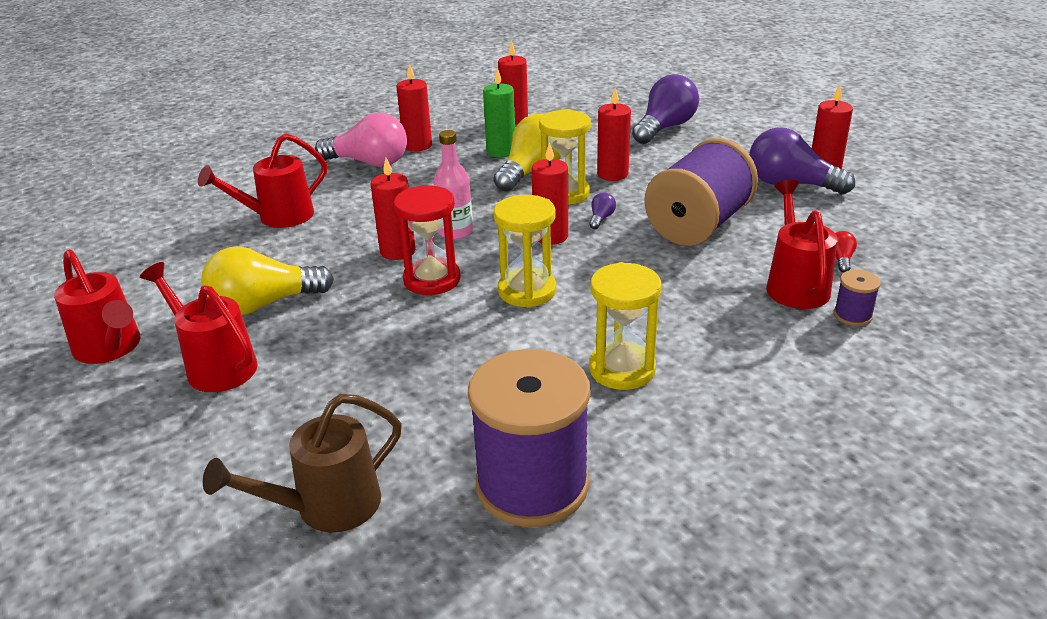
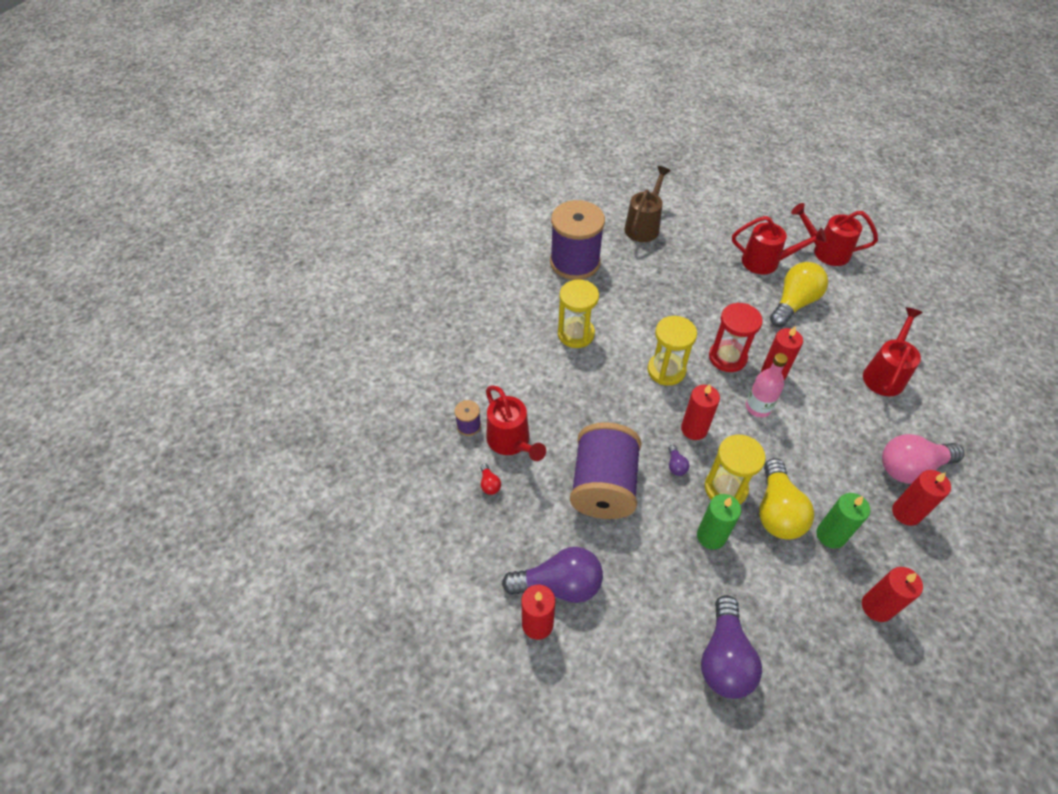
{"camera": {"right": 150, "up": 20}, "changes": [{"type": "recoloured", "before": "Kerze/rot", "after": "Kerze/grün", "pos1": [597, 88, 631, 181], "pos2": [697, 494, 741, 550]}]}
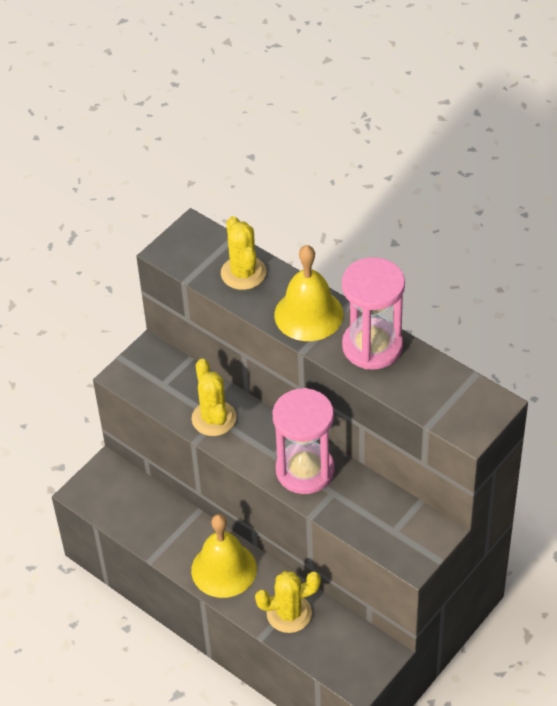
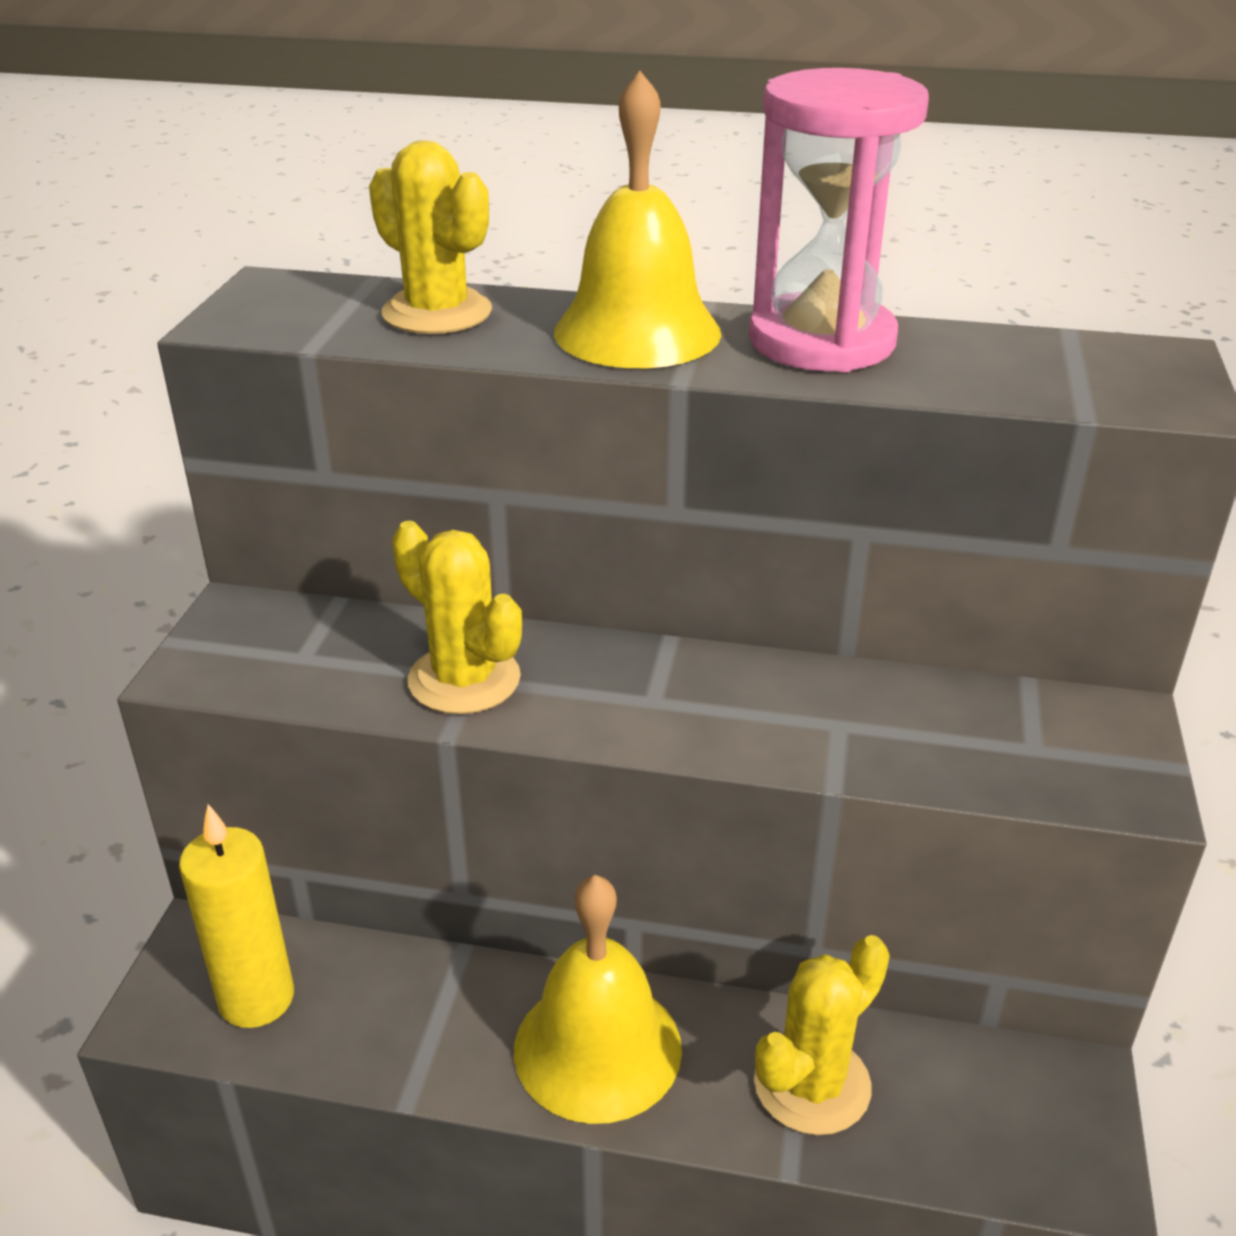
{"camera": {"right": -30, "up": -15}, "changes": [{"type": "removed", "before": "Sanduhr/rosa", "pos1": [273, 388, 334, 494]}, {"type": "added", "after": "Kerze/gelb", "pos2": [179, 804, 294, 1028]}]}
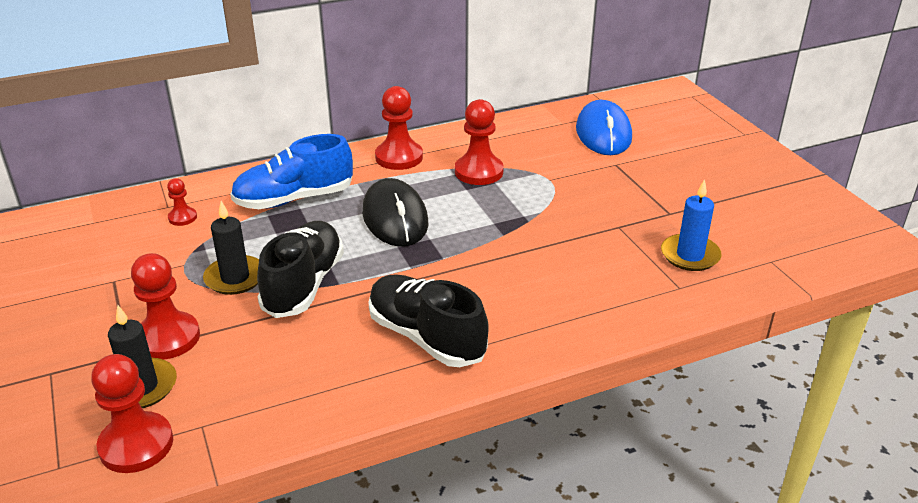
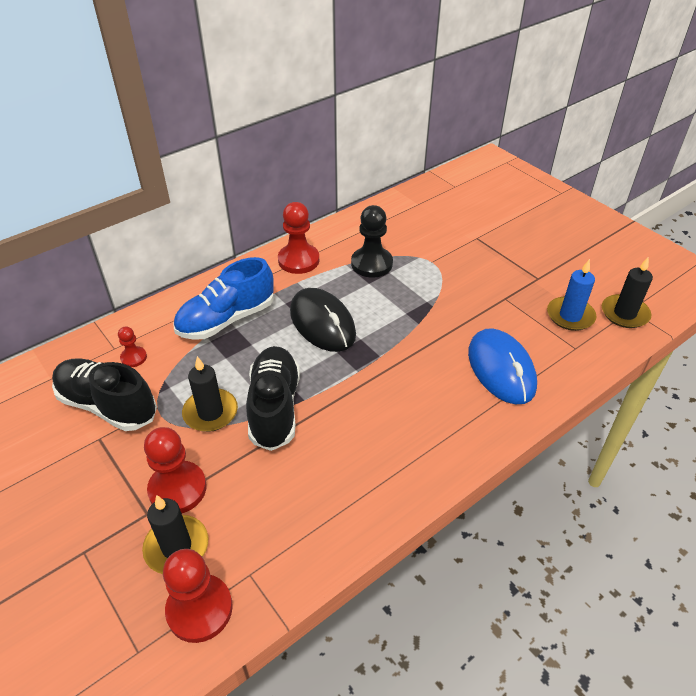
{"camera": {"right": -15, "up": 10}, "changes": [{"type": "moved", "before": "Schuh/schwarz", "pos1": [368, 274, 489, 367], "pos2": [52, 358, 157, 431]}, {"type": "recoloured", "before": "Bauer/rot", "after": "Bauer/schwarz", "pos1": [455, 99, 504, 185], "pos2": [351, 205, 393, 278]}, {"type": "moved", "before": "Computermaus/blau", "pos1": [576, 100, 632, 155], "pos2": [468, 328, 537, 404]}, {"type": "added", "after": "Kerze/schwarz", "pos2": [602, 257, 653, 328]}]}
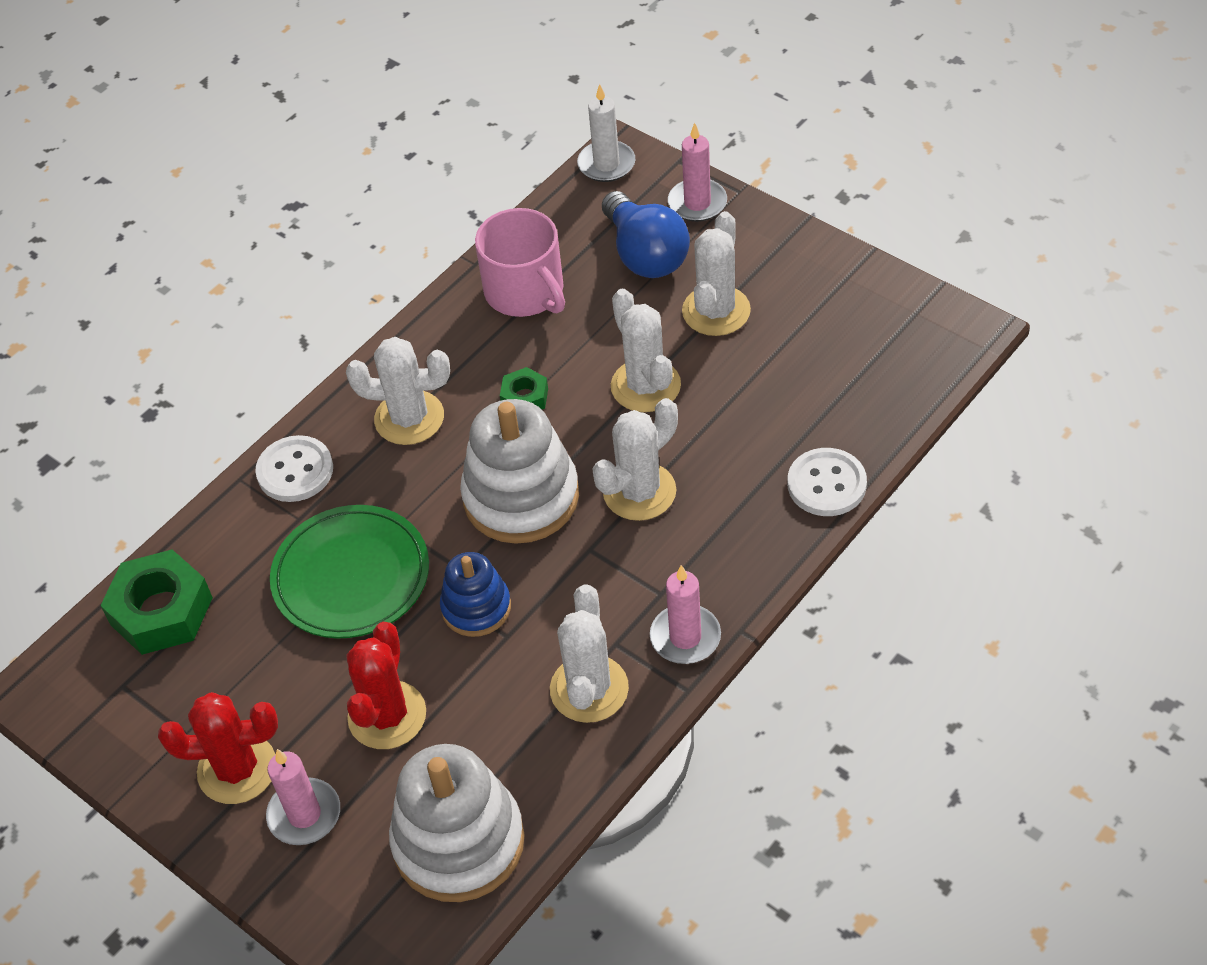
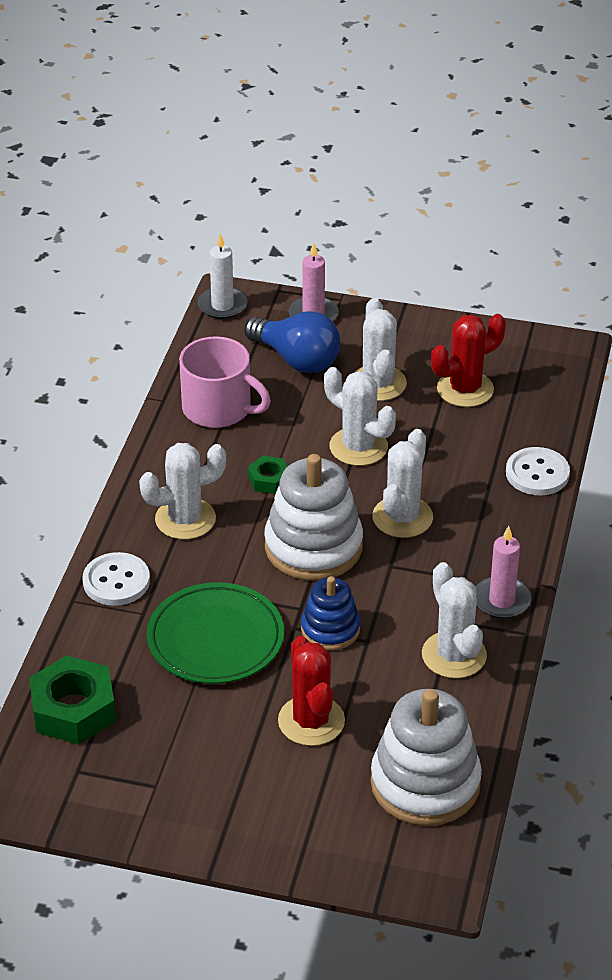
{"camera": {"right": -30, "up": -10}, "changes": [{"type": "moved", "before": "Kaktus/rot", "pos1": [158, 692, 278, 804], "pos2": [431, 314, 506, 407]}, {"type": "removed", "before": "Kerze/rosa", "pos1": [266, 749, 340, 845]}]}
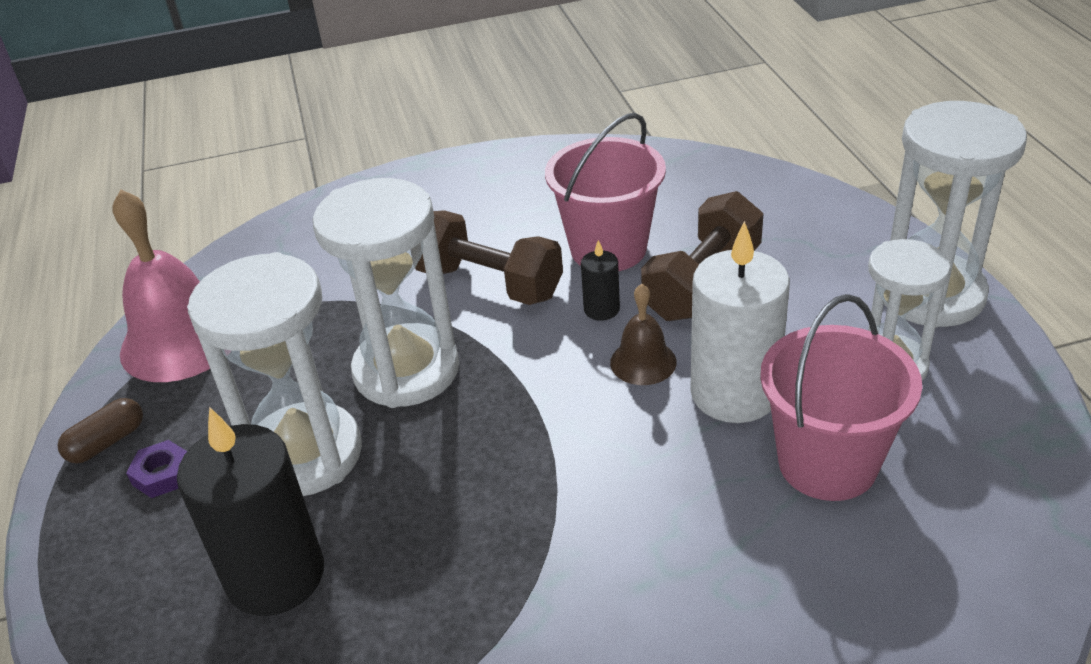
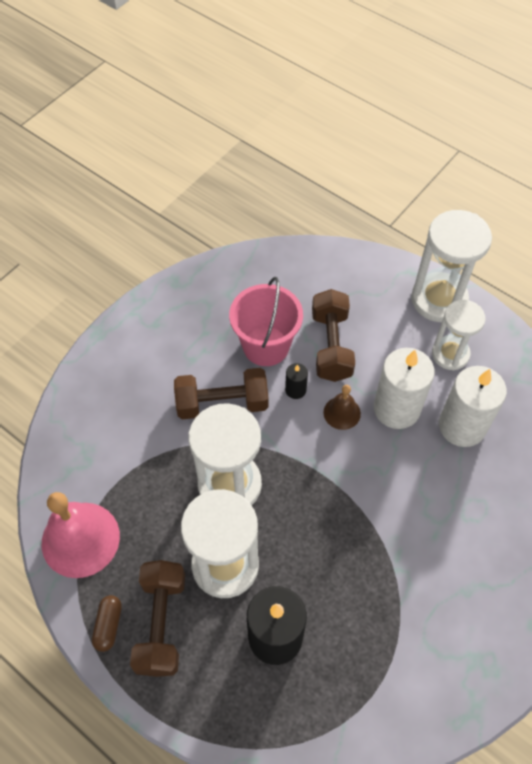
{"camera": {"right": -40, "up": 20}, "changes": [{"type": "replaced", "before": "Sechskantmutter/lila", "after": "Hantel/braun", "pos1": [126, 440, 187, 498], "pos2": [130, 560, 185, 677]}, {"type": "replaced", "before": "Eimer/rosa", "after": "Kerze/weiß", "pos1": [760, 294, 922, 501], "pos2": [439, 366, 507, 447]}]}
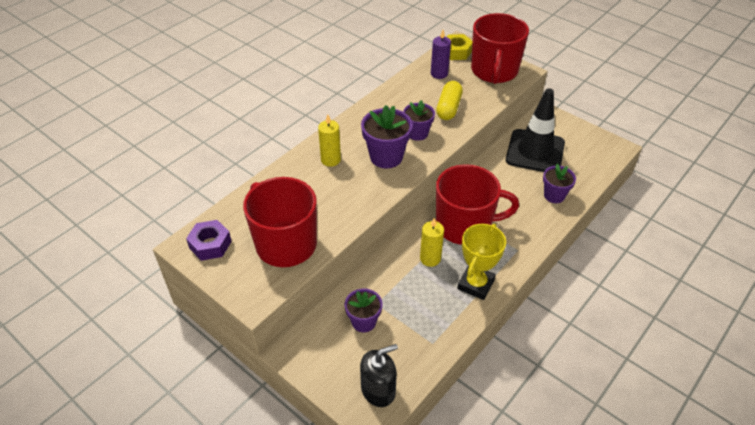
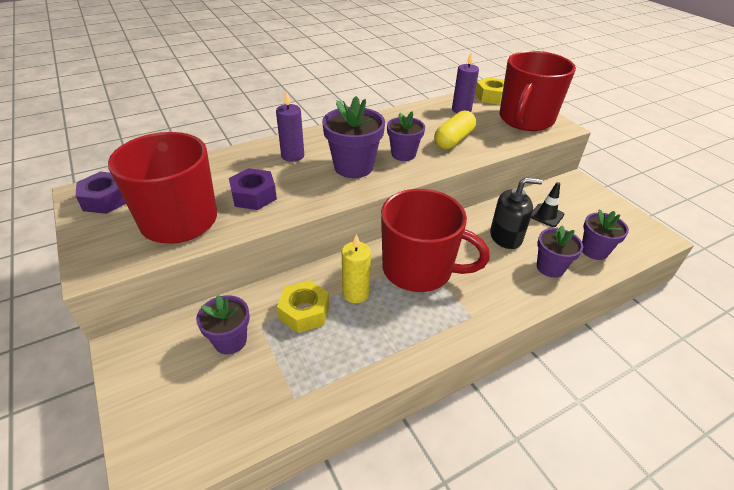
{"camera": {"right": 20, "up": -5}, "changes": [{"type": "recoloured", "before": "Kerze/gelb", "after": "Kerze/lila", "pos1": [318, 114, 341, 167], "pos2": [276, 91, 304, 162]}, {"type": "moved", "before": "Seifenspender/schwarz", "pos1": [360, 344, 398, 407], "pos2": [490, 177, 543, 249]}, {"type": "removed", "before": "Pokal/gelb", "pos1": [457, 224, 506, 300]}, {"type": "resized", "before": "Leitkegel/schwarz", "pos1": [506, 88, 565, 172], "pos2": [531, 182, 564, 227], "scale": 0.42}, {"type": "added", "after": "Sechskantmutter/lila", "pos2": [229, 168, 277, 210]}, {"type": "added", "after": "Sechskantmutter/gelb", "pos2": [277, 280, 329, 333]}, {"type": "added", "after": "Blumentopf/lila", "pos2": [582, 209, 629, 260]}]}
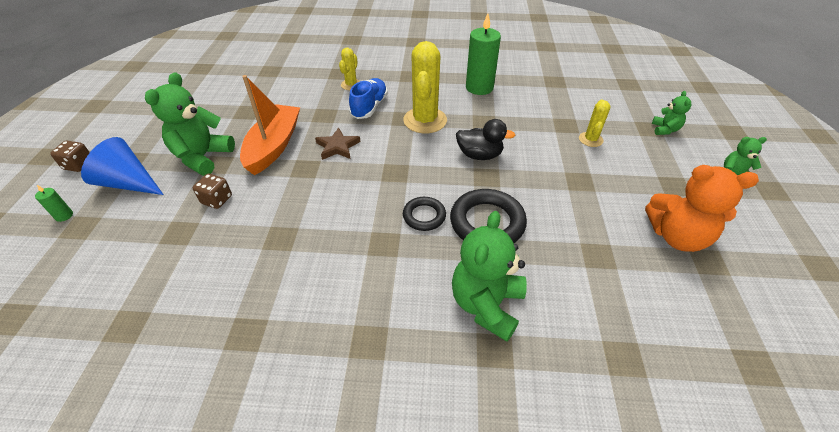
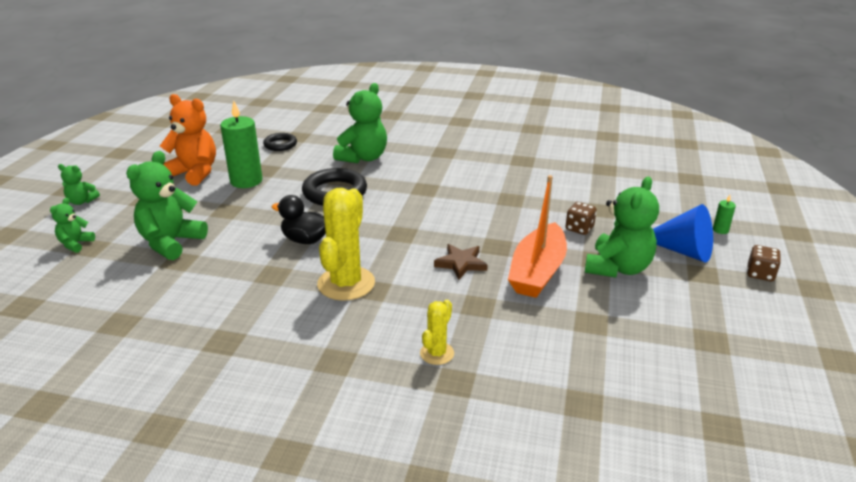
{"camera": {"right": -170, "up": -15}, "changes": [{"type": "removed", "before": "Schuh/blau", "pos1": [349, 78, 388, 119]}, {"type": "moved", "before": "Ring/schwarz", "pos1": [403, 197, 446, 231], "pos2": [263, 133, 297, 151]}, {"type": "moved", "before": "Kerze/grün", "pos1": [466, 14, 501, 95], "pos2": [220, 101, 263, 188]}, {"type": "replaced", "before": "Kaktus/gelb", "after": "Teddybär/grün", "pos1": [579, 99, 611, 147], "pos2": [126, 151, 208, 260]}]}
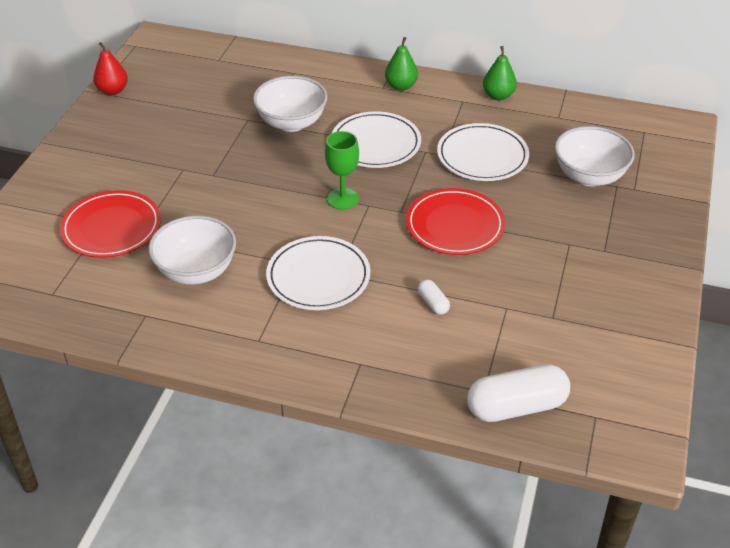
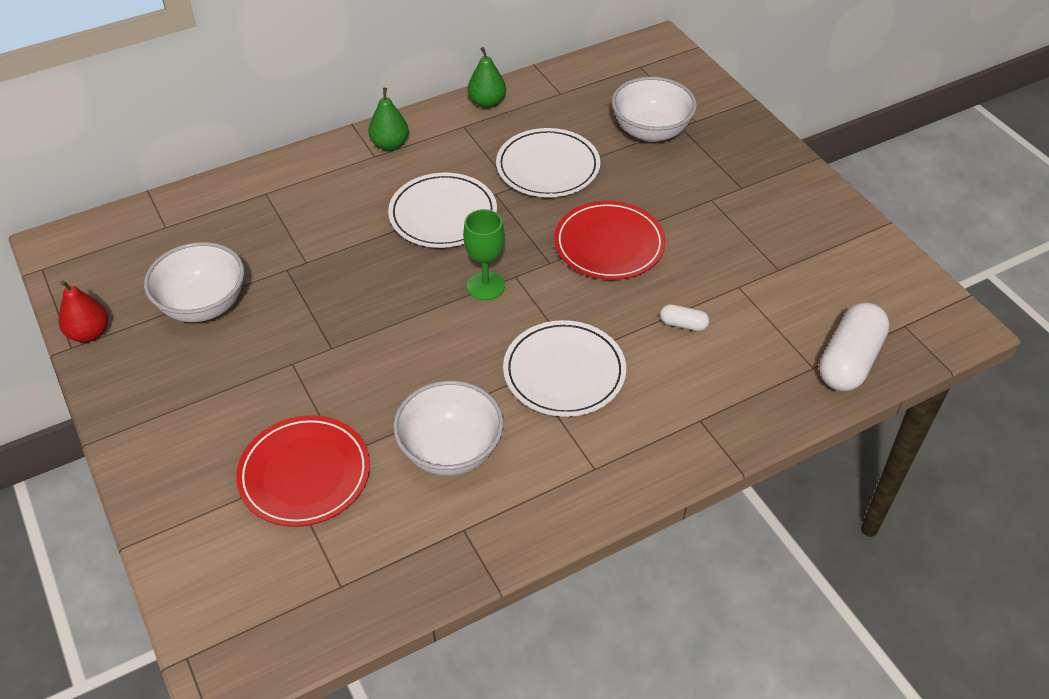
{"camera": {"right": -45, "up": 5}, "changes": [{"type": "moved", "before": "Schüssel/weiß", "pos1": [253, 76, 327, 132], "pos2": [144, 242, 244, 322]}]}
